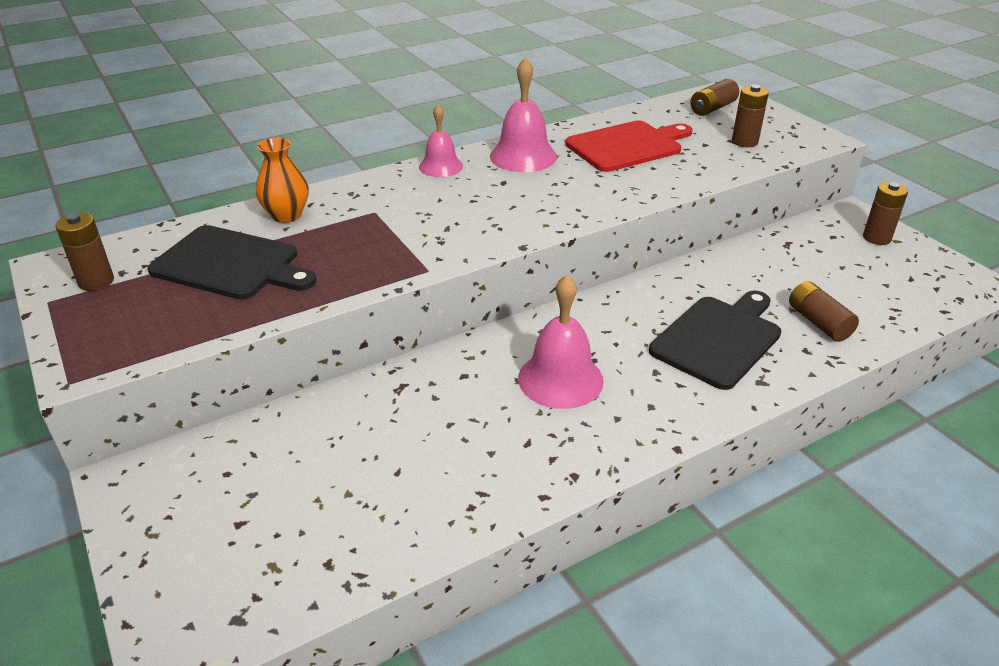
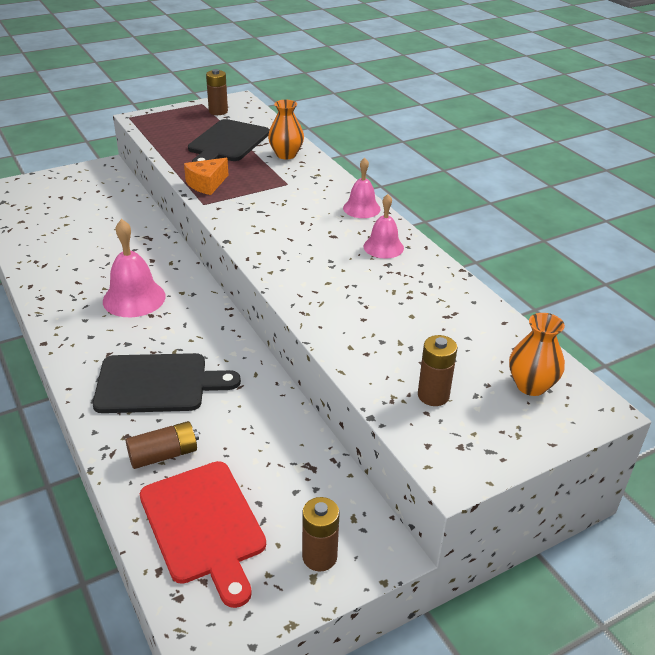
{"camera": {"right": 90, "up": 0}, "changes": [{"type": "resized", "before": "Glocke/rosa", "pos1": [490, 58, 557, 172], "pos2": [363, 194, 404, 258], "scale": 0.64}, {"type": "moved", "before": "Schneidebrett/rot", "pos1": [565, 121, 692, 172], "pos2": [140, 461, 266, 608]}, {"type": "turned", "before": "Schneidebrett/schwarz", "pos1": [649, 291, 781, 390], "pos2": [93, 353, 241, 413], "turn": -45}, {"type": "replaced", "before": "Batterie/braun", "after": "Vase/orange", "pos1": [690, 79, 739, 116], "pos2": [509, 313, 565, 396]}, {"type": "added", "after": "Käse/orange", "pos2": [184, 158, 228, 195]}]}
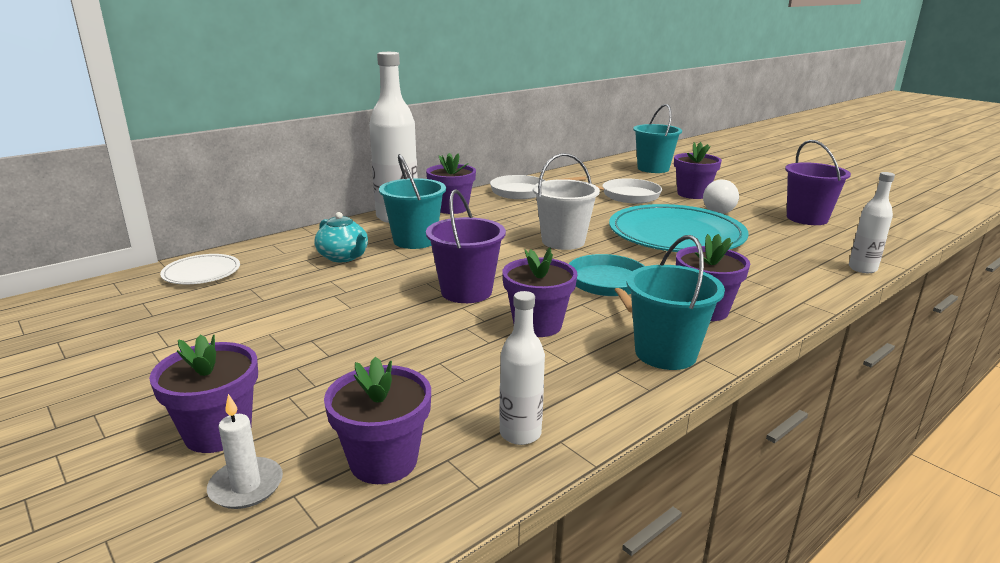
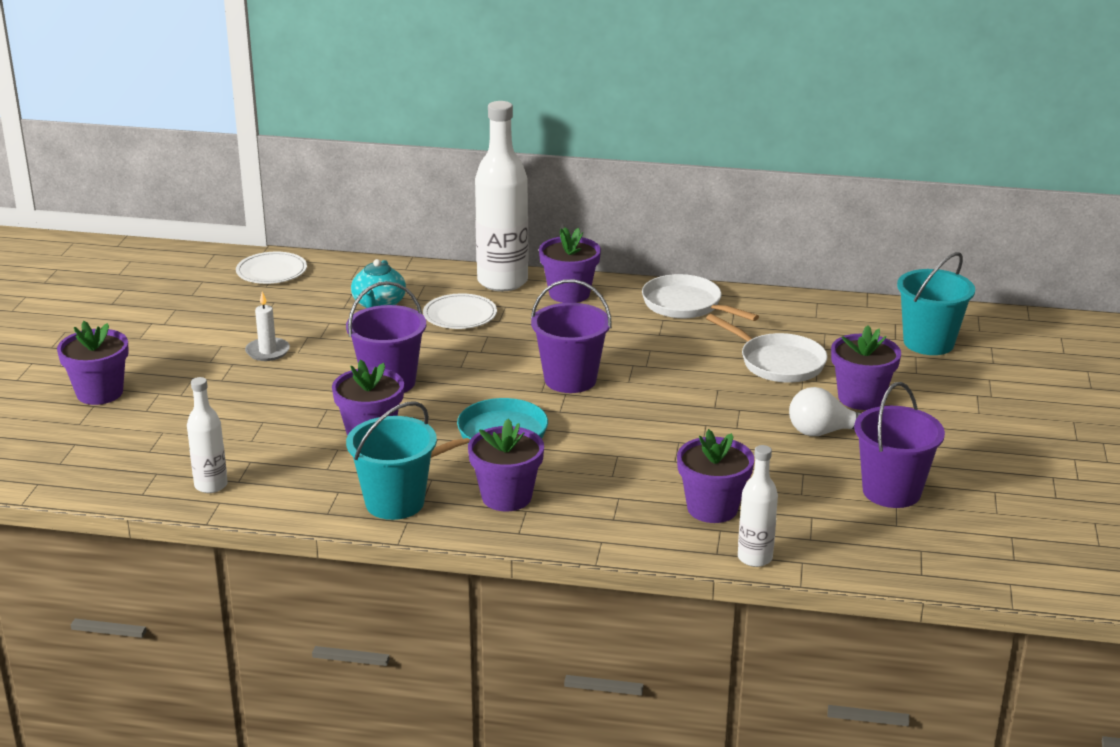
{"camera": {"right": 50, "up": 5}, "changes": [{"type": "moved", "before": "Kerze/weiß", "pos1": [207, 394, 283, 509], "pos2": [245, 291, 290, 361]}, {"type": "moved", "before": "Blumentopf/lila", "pos1": [324, 357, 431, 484], "pos2": [677, 429, 754, 523]}, {"type": "replaced", "before": "Eimer/türkis", "after": "Teller/weiß", "pos1": [379, 154, 446, 249], "pos2": [423, 293, 497, 329]}, {"type": "recoloured", "before": "Eimer/weiß", "after": "Eimer/lila", "pos1": [533, 153, 600, 250], "pos2": [531, 279, 612, 393]}, {"type": "removed", "before": "Teller/türkis", "pos1": [609, 204, 749, 252]}]}
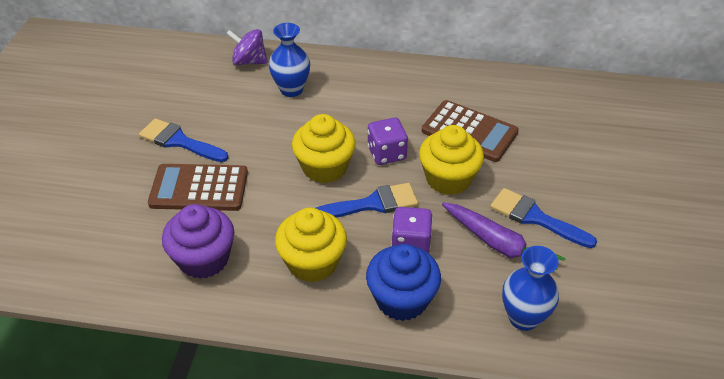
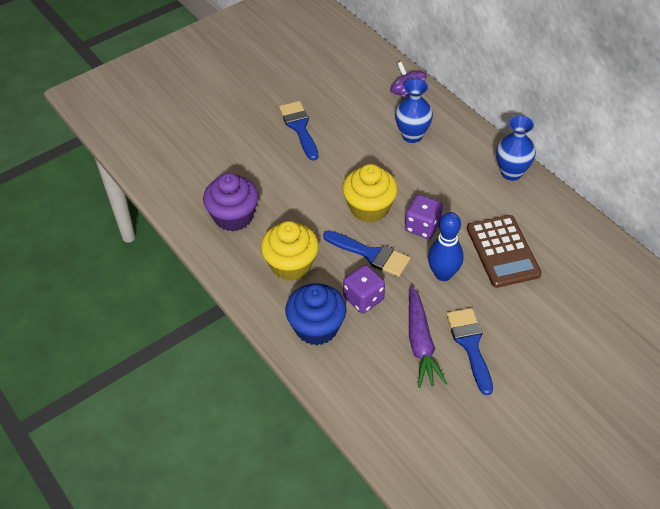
{"camera": {"right": 45, "up": 5}, "changes": [{"type": "removed", "before": "Taschenrechner/braun", "pos1": [148, 164, 248, 211]}, {"type": "replaced", "before": "Muffin/gelb", "after": "Bowlingkegel/blau", "pos1": [419, 125, 484, 195], "pos2": [428, 212, 464, 281]}, {"type": "moved", "before": "Vase/blau", "pos1": [502, 246, 559, 331], "pos2": [496, 116, 536, 181]}]}
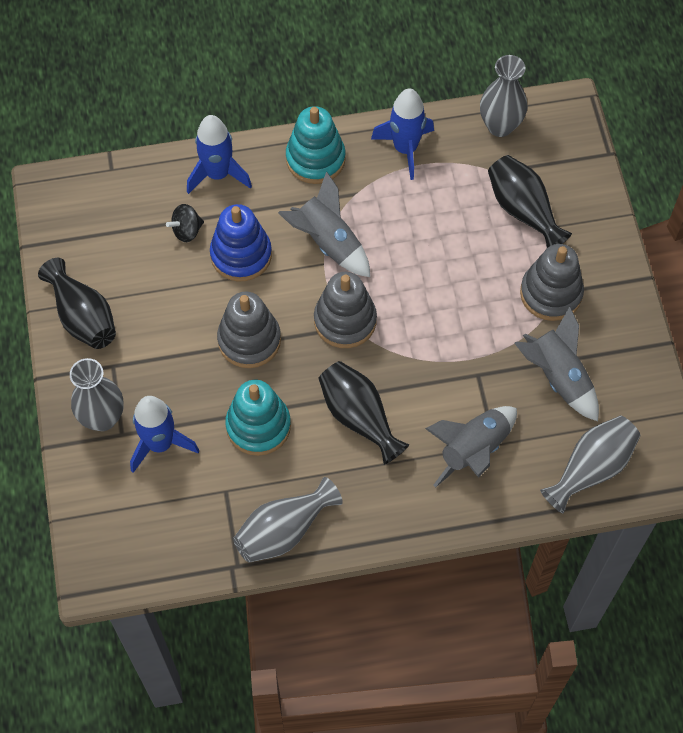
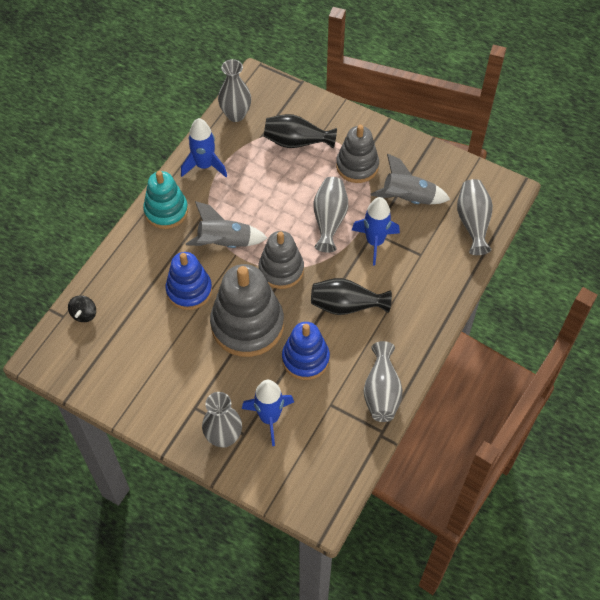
{"camera": {"right": -50, "up": -5}, "changes": [{"type": "removed", "before": "Vase/schwarz", "pos1": [38, 258, 116, 349]}, {"type": "moved", "before": "Kreisel/schwarz", "pos1": [166, 204, 204, 242], "pos2": [68, 295, 96, 322]}, {"type": "moved", "before": "Rakete/blau", "pos1": [187, 115, 252, 194], "pos2": [352, 197, 400, 266]}, {"type": "resized", "before": "Stapelspielzeug/grau", "pos1": [217, 292, 281, 368], "pos2": [210, 264, 284, 357], "scale": 1.56}, {"type": "recoloured", "before": "Stapelspielzeug/türkis", "after": "Stapelspielzeug/blau", "pos1": [225, 380, 291, 456], "pos2": [282, 322, 330, 380]}, {"type": "removed", "before": "Rakete/grau", "pos1": [425, 406, 517, 487]}, {"type": "added", "after": "Vase/grau", "pos2": [313, 177, 348, 253]}]}
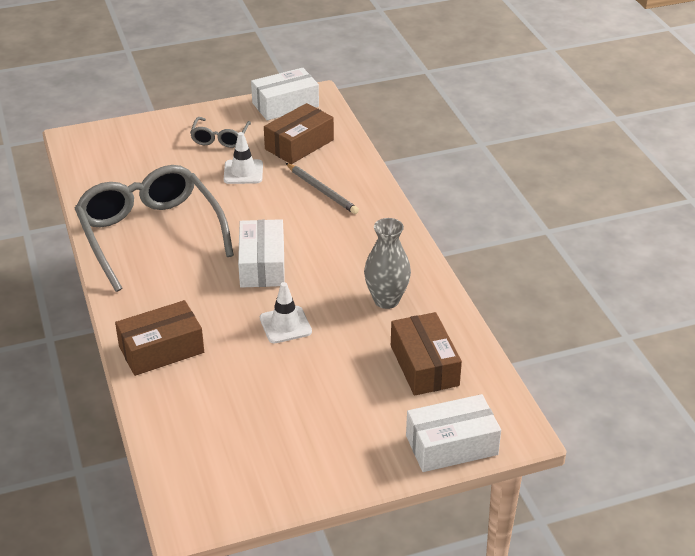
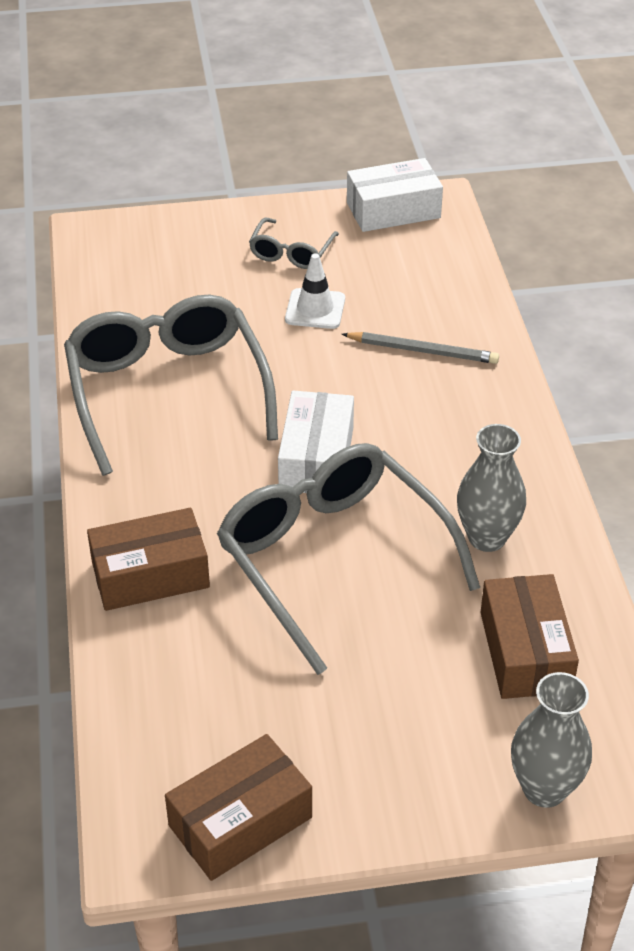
{"camera": {"right": 10, "up": 5}, "changes": [{"type": "replaced", "before": "Leitkegel/weiß", "after": "Brille/grau", "pos1": [260, 282, 312, 343], "pos2": [217, 443, 480, 675]}, {"type": "moved", "before": "Schachtel/braun", "pos1": [264, 103, 334, 164], "pos2": [165, 734, 312, 881]}, {"type": "turned", "before": "Bleistift/grau", "pos1": [286, 163, 359, 214], "pos2": [342, 332, 499, 364], "turn": -45}, {"type": "replaced", "before": "Schachtel/weiß", "after": "Vase/grau", "pos1": [406, 394, 501, 472], "pos2": [511, 672, 592, 808]}]}
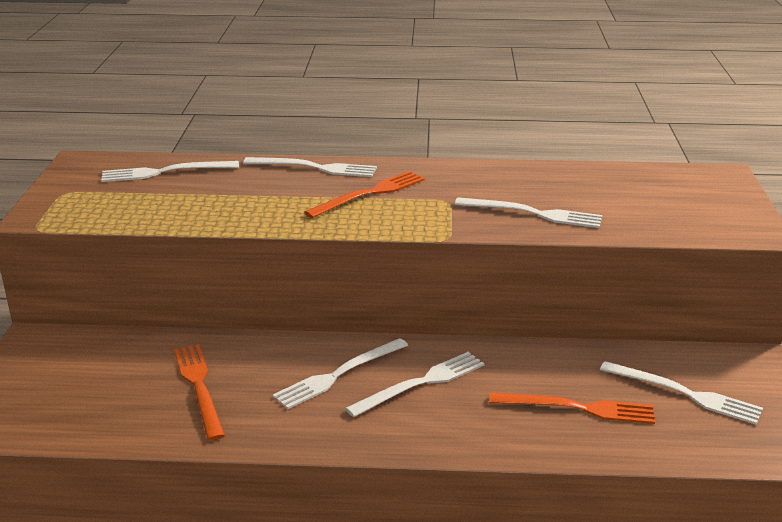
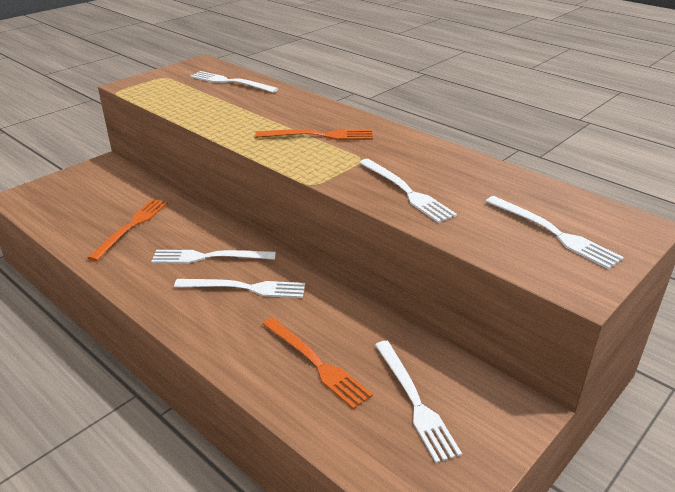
{"camera": {"right": 40, "up": 5}, "changes": [{"type": "moved", "before": "Gabel/weiß", "pos1": [243, 157, 377, 177], "pos2": [486, 196, 624, 269]}]}
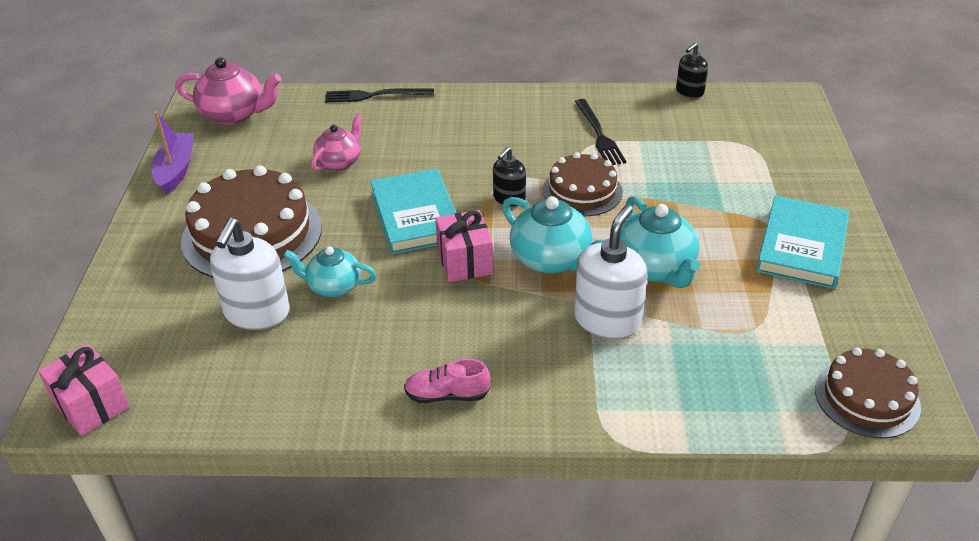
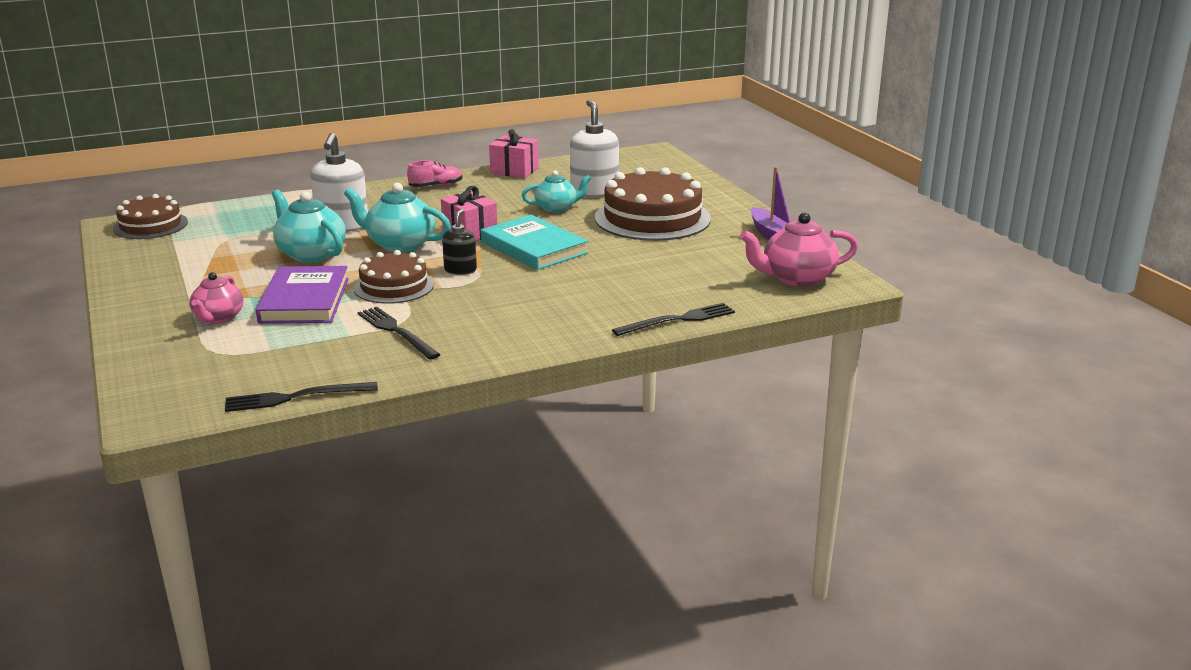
{"camera": {"right": 155, "up": -15}, "changes": [{"type": "moved", "before": "Geschenk/rosa", "pos1": [38, 344, 130, 436], "pos2": [489, 129, 539, 178]}, {"type": "moved", "before": "Teekanne/rosa", "pos1": [311, 114, 362, 172], "pos2": [189, 272, 244, 324]}, {"type": "replaced", "before": "Seifenspender/schwarz", "after": "Gabel/schwarz", "pos1": [676, 43, 708, 98], "pos2": [225, 382, 378, 412]}, {"type": "removed", "before": "Buch/türkis", "pos1": [756, 196, 849, 289]}, {"type": "added", "after": "Buch/lila", "pos2": [256, 266, 349, 324]}]}
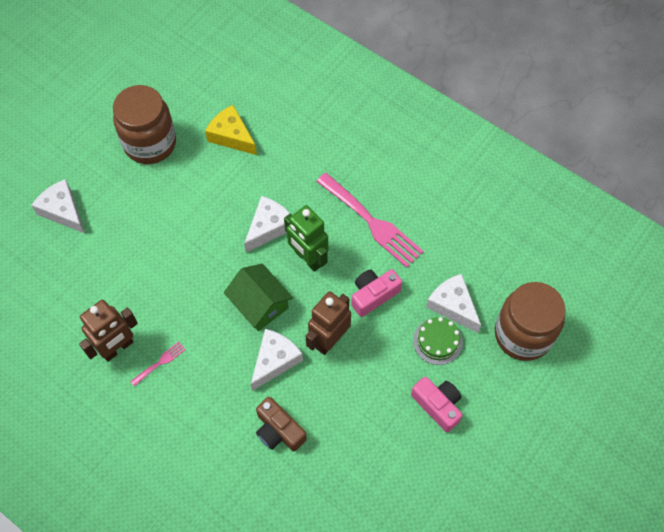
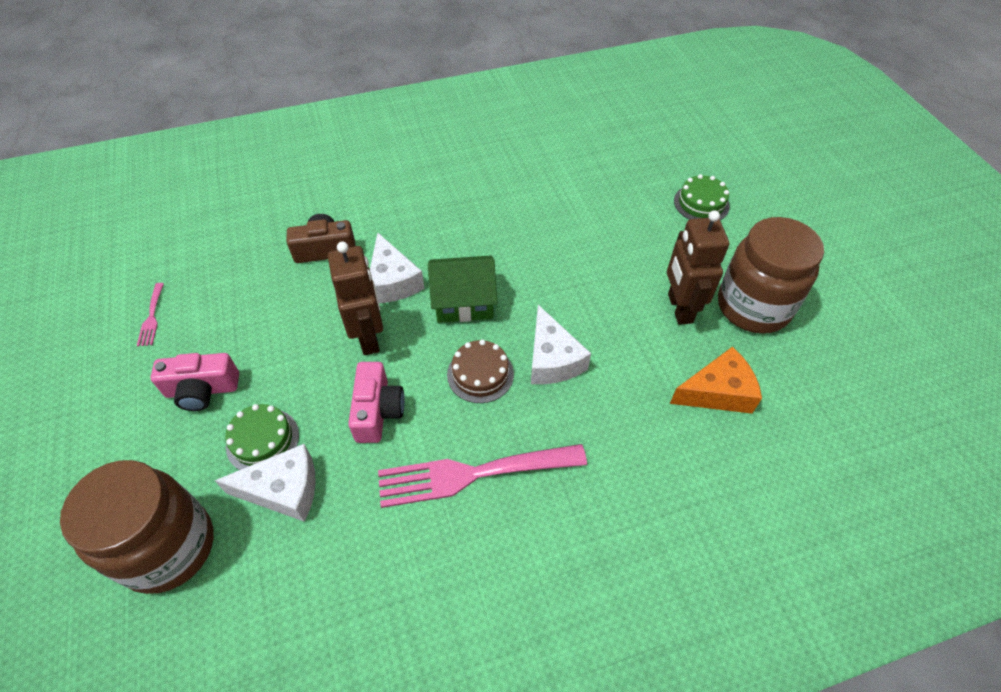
{"camera": {"right": 125, "up": -10}, "changes": [{"type": "replaced", "before": "Käse/weiß", "after": "Kuchen/grün", "pos1": [31, 179, 85, 233], "pos2": [674, 174, 730, 220]}, {"type": "moved", "before": "Roboter/braun", "pos1": [79, 300, 138, 362], "pos2": [667, 210, 729, 325]}, {"type": "moved", "before": "Gabel/rosa", "pos1": [130, 342, 186, 387], "pos2": [137, 283, 164, 346]}, {"type": "recoloured", "before": "Käse/gelb", "after": "Käse/orange", "pos1": [205, 105, 257, 155], "pos2": [670, 346, 762, 414]}, {"type": "replaced", "before": "Roboter/grün", "after": "Kuchen/braun", "pos1": [284, 205, 328, 272], "pos2": [447, 340, 514, 403]}]}
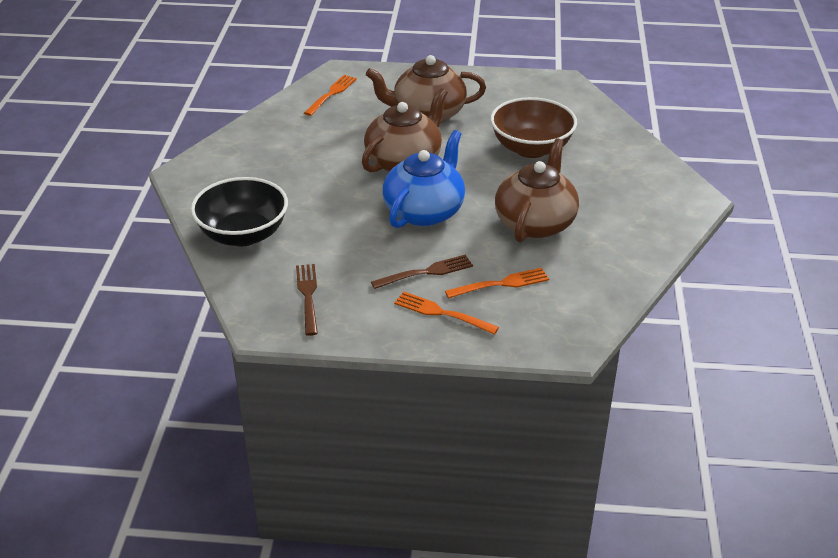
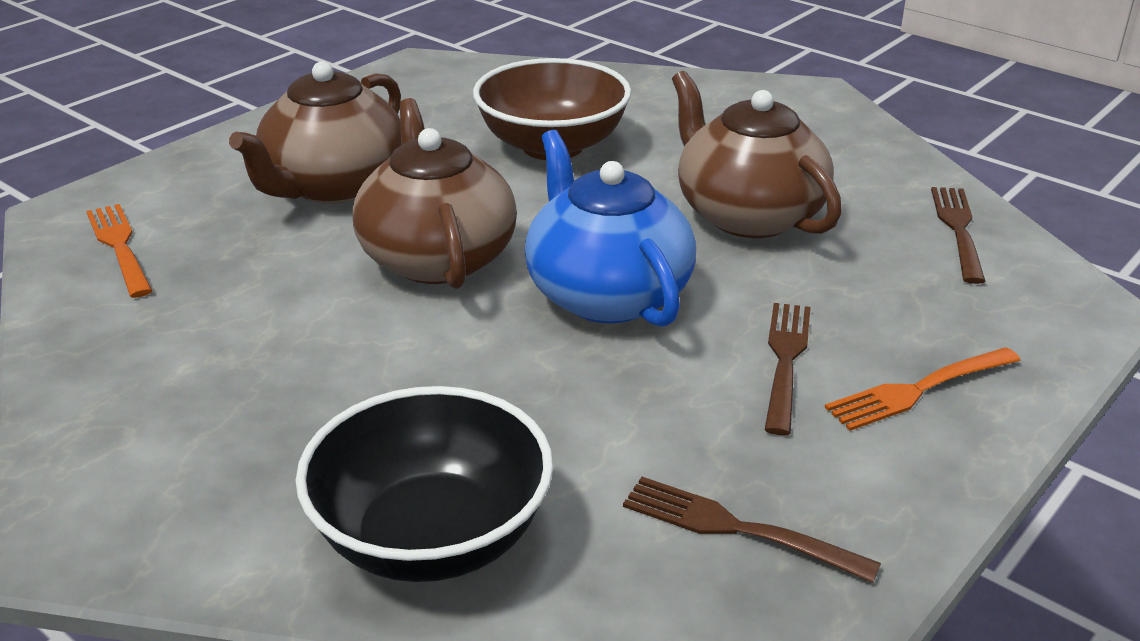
{"camera": {"right": -55, "up": -5}, "changes": [{"type": "removed", "before": "Gabel/orange", "pos1": [445, 268, 549, 299]}, {"type": "added", "after": "Gabel/braun", "pos2": [931, 187, 985, 284]}]}
